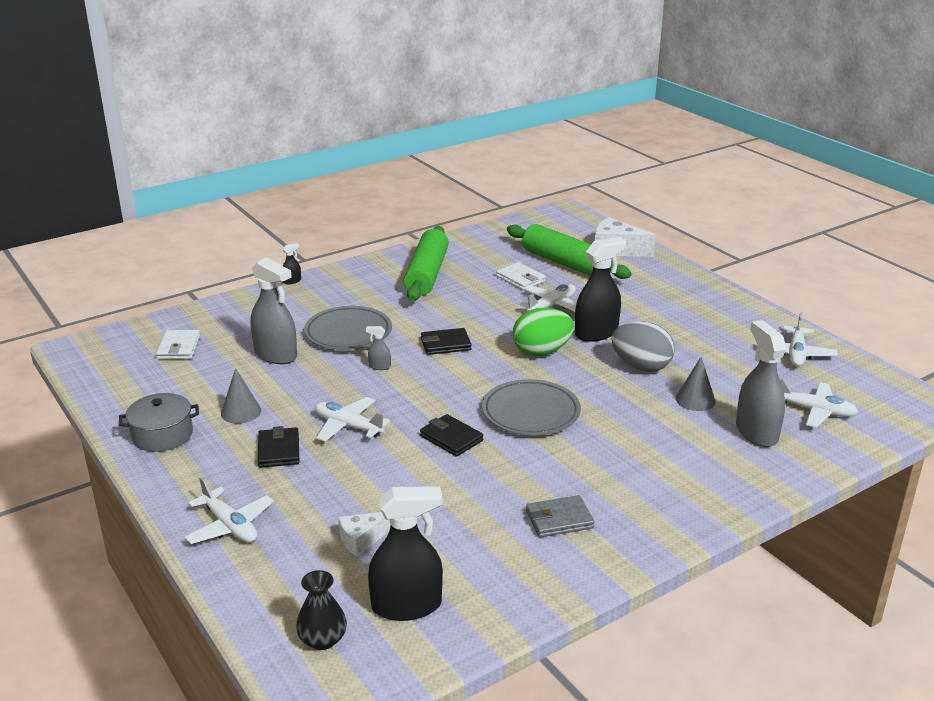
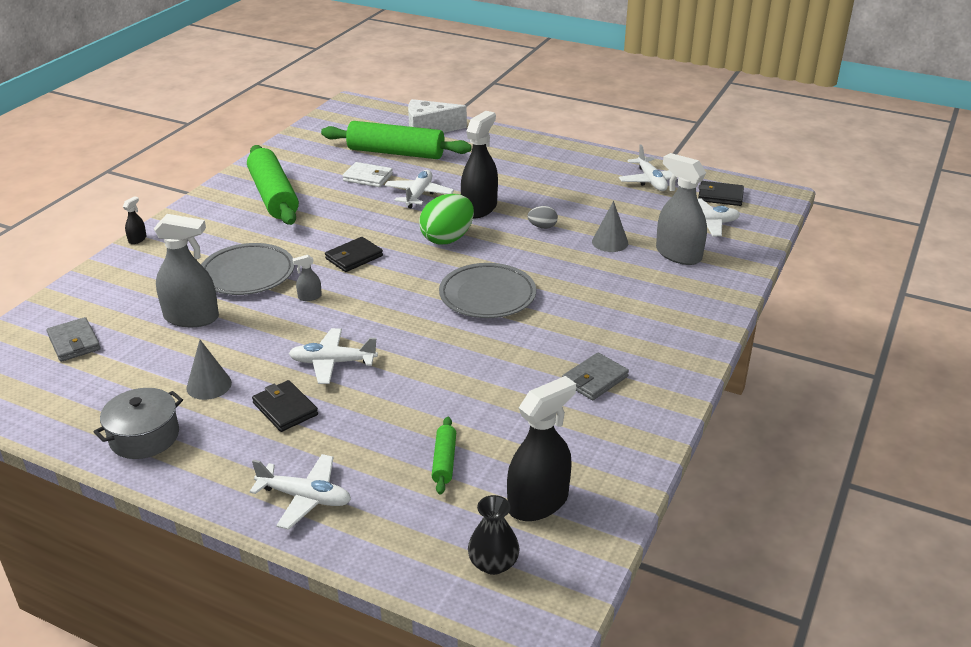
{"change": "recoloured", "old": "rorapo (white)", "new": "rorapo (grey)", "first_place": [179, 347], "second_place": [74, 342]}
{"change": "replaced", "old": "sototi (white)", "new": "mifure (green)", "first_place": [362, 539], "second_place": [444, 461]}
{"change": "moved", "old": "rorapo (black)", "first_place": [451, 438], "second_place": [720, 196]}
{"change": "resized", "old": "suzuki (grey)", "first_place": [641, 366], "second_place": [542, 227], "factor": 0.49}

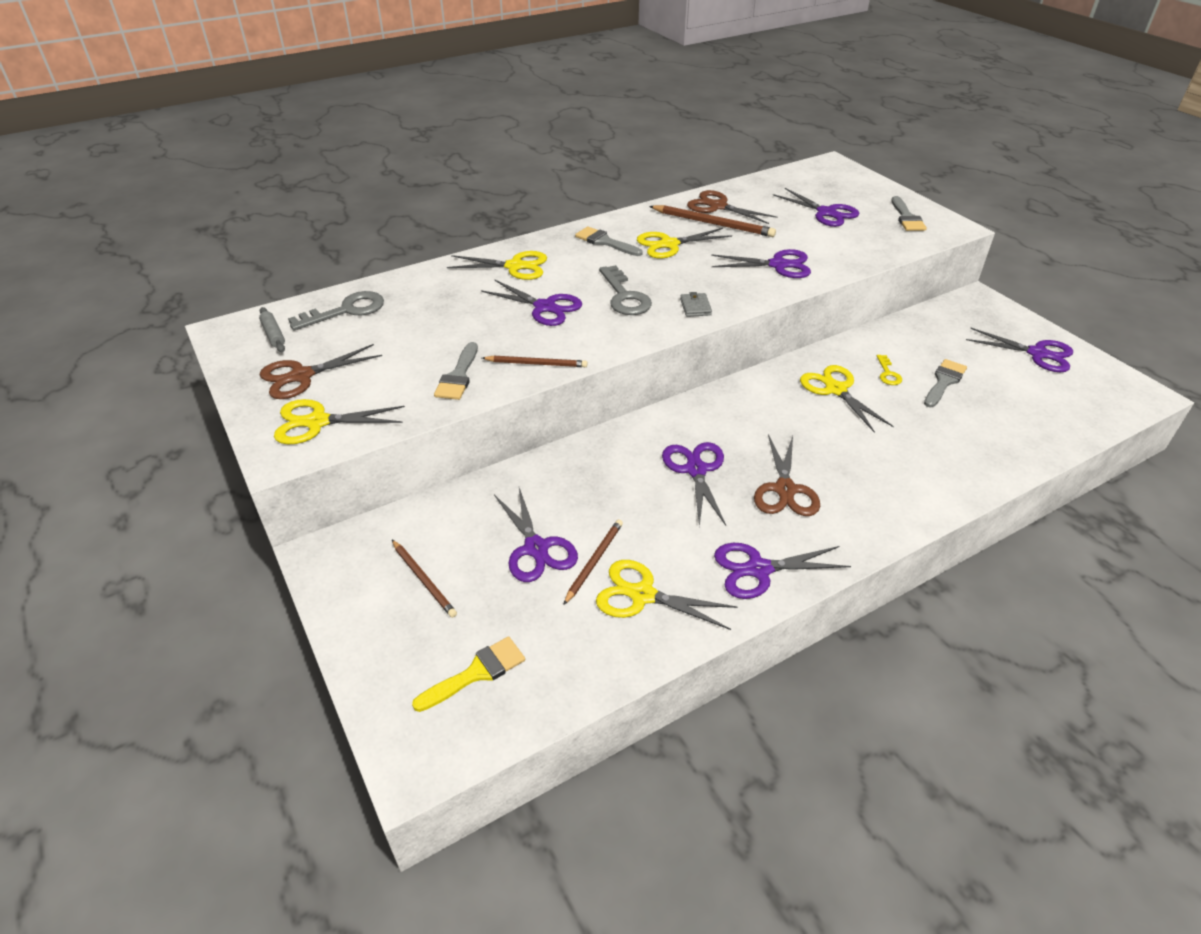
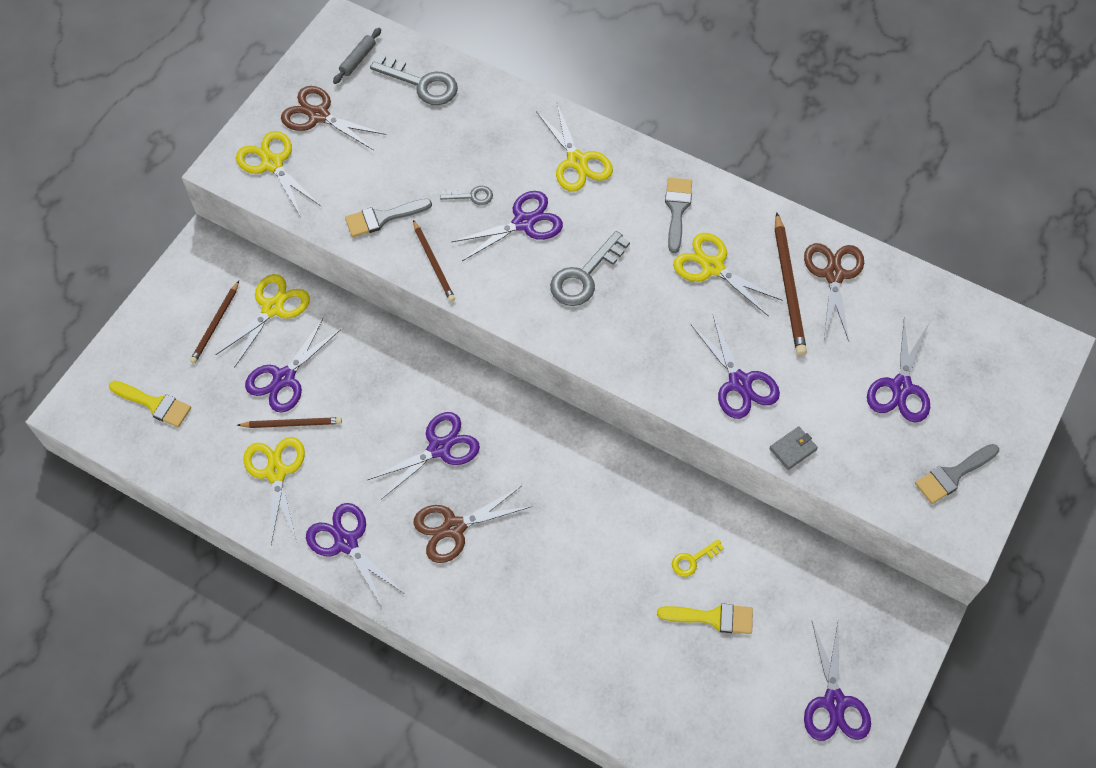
{"change": "turned", "old": "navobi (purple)", "first_place": [545, 307], "second_place": [524, 222], "degrees": -120}
{"change": "moved", "old": "rorapo (grey)", "first_place": [695, 307], "second_place": [792, 449]}
{"change": "moved", "old": "navobi (yellow)", "first_place": [835, 389], "second_place": [272, 308]}
{"change": "recoloured", "old": "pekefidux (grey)", "new": "pekefidux (yellow)", "first_place": [944, 381], "second_place": [713, 618]}
{"change": "added", "new": "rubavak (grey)", "second_place": [471, 196]}

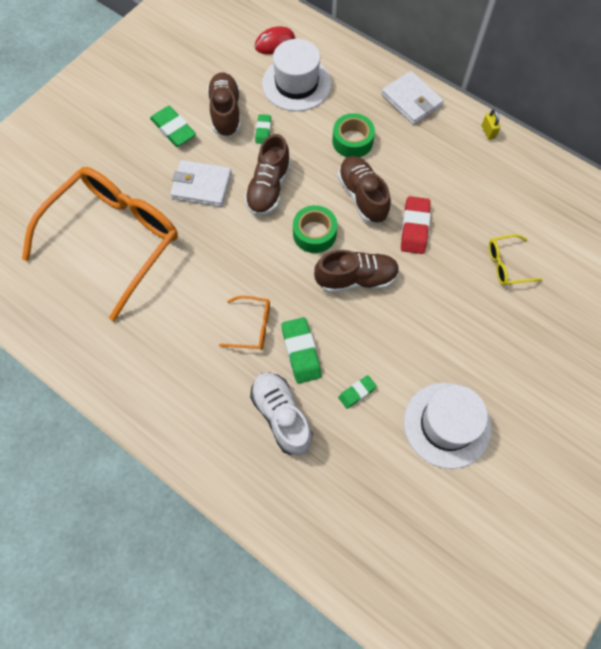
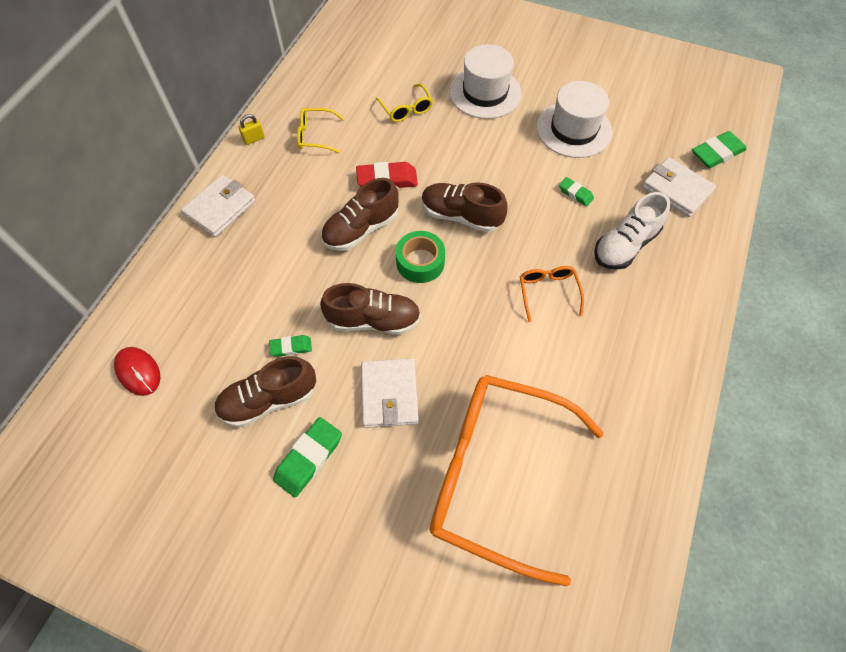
{"change": "moved", "old": "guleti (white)", "first_place": [296, 84], "second_place": [485, 92]}
{"change": "moved", "old": "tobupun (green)", "first_place": [301, 352], "second_place": [716, 153]}
{"change": "turned", "old": "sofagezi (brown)", "first_place": [356, 279], "second_place": [461, 216], "degrees": -45}
{"change": "removed", "old": "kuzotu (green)", "first_place": [352, 141]}
{"change": "added", "new": "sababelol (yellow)", "second_place": [315, 136]}
{"change": "added", "new": "rorapo (white)", "second_place": [676, 189]}

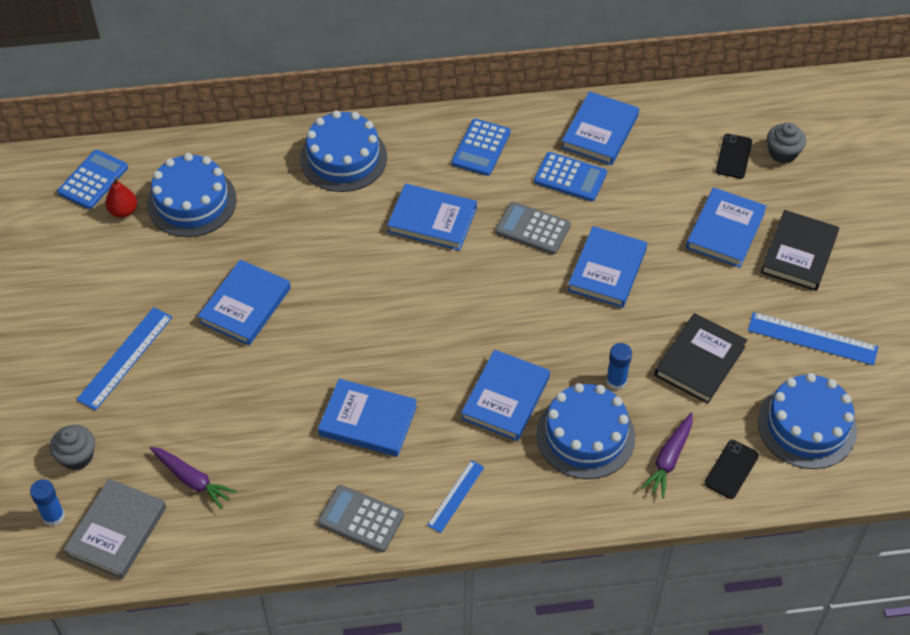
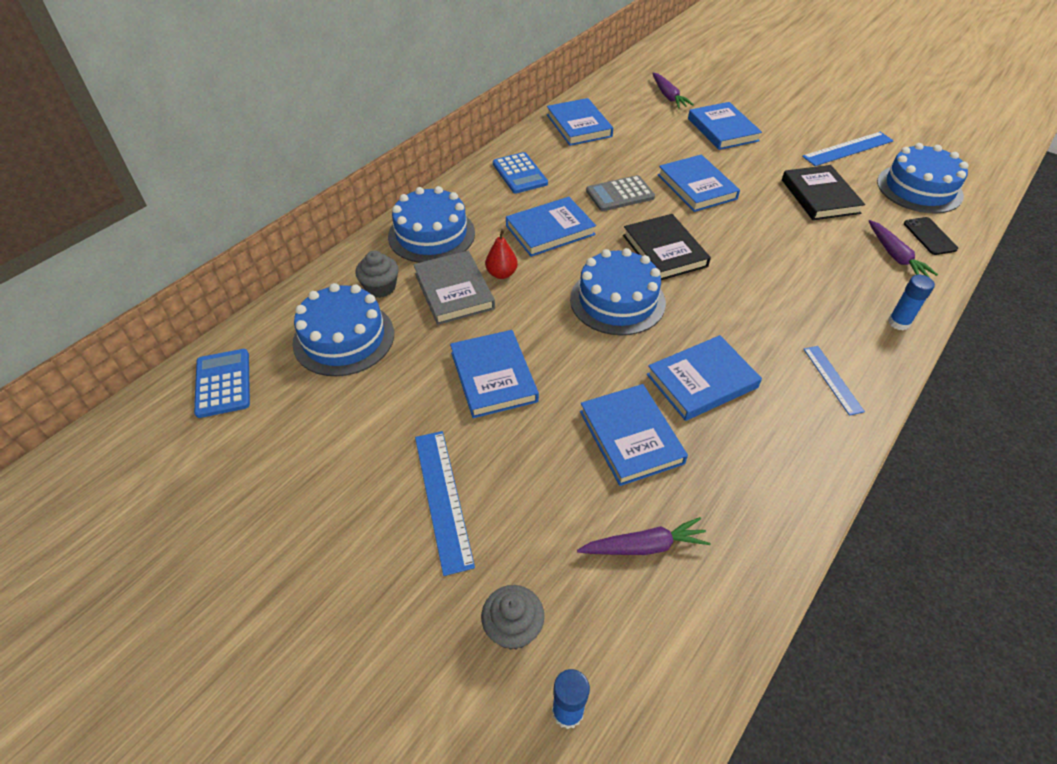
{"change": "moved", "old": "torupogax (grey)", "first_place": [117, 531], "second_place": [454, 291]}
{"change": "moved", "old": "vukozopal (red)", "first_place": [123, 211], "second_place": [501, 274]}
{"change": "removed", "old": "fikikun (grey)", "first_place": [361, 519]}
{"change": "moved", "old": "torupogax (blue)", "first_place": [505, 398], "second_place": [631, 437]}
{"change": "removed", "old": "fikikun (blue)", "first_place": [570, 177]}
{"change": "moved", "old": "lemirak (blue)", "first_place": [585, 435], "second_place": [617, 301]}
{"change": "moved", "old": "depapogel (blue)", "first_place": [616, 381], "second_place": [899, 322]}
{"change": "replaced", "old": "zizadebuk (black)", "new": "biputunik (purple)", "first_place": [733, 156], "second_place": [668, 96]}
{"change": "moved", "old": "torupogax (black)", "first_place": [799, 253], "second_place": [664, 251]}
{"change": "moved", "old": "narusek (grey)", "first_place": [782, 153], "second_place": [380, 287]}

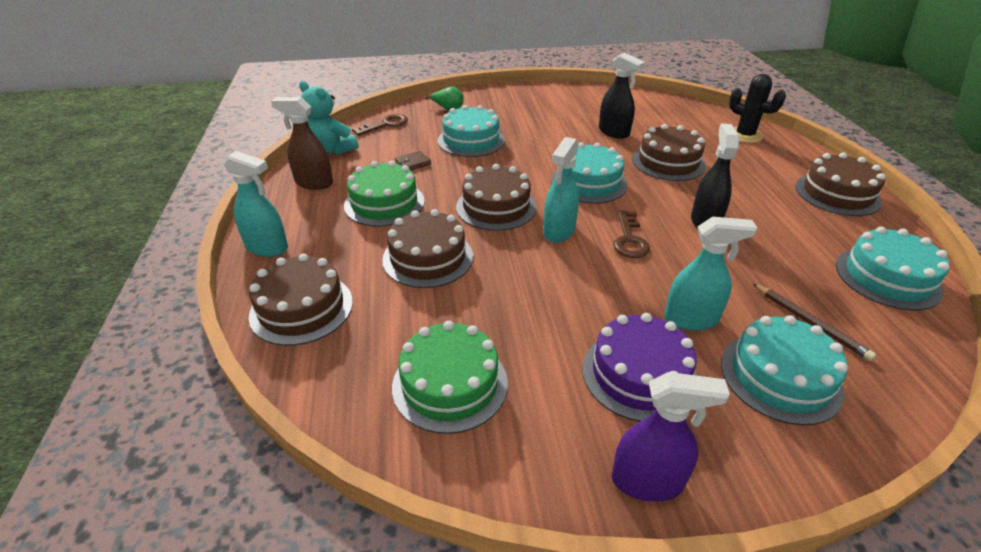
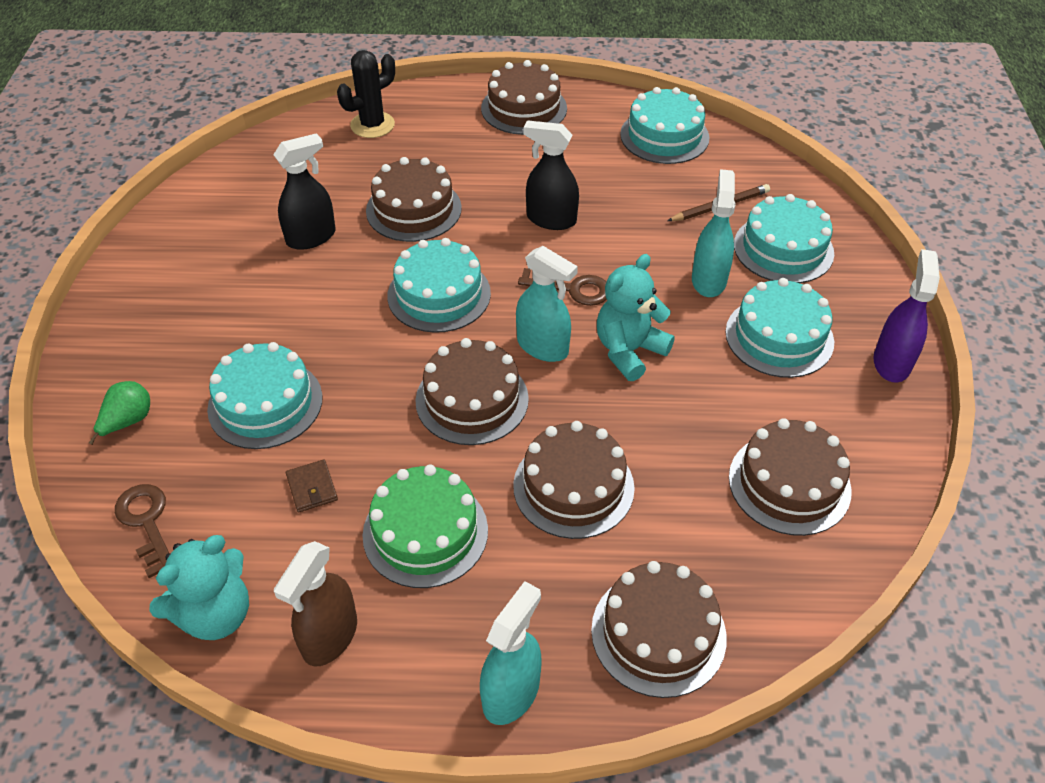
{"change": "recoloured", "old": "lemirak (green)", "new": "lemirak (brown)", "first_place": [450, 384], "second_place": [789, 483]}
{"change": "recoloured", "old": "lemirak (purple)", "new": "lemirak (turquoise)", "first_place": [639, 374], "second_place": [779, 337]}
{"change": "added", "new": "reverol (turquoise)", "second_place": [629, 351]}

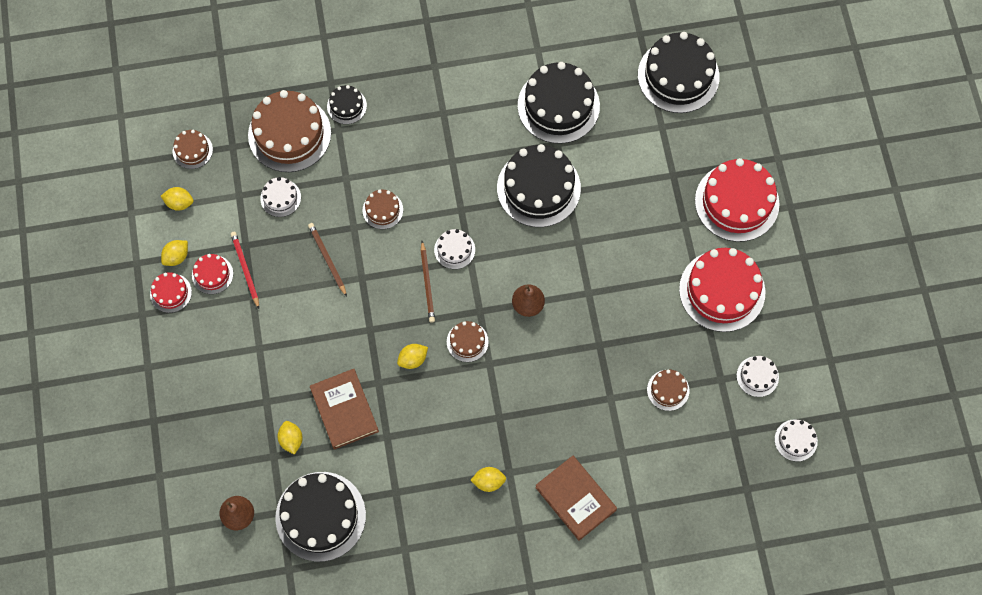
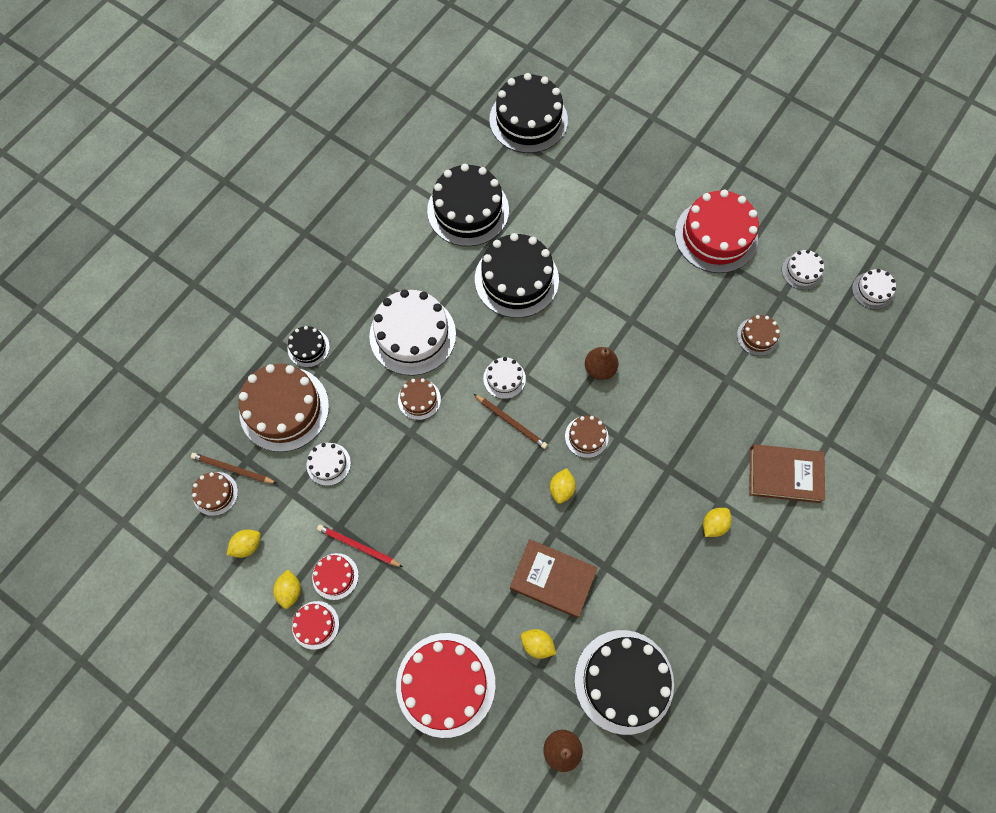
{"change": "moved", "old": "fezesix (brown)", "first_place": [327, 259], "second_place": [233, 469]}
{"change": "moved", "old": "lemirak (red)", "first_place": [737, 202], "second_place": [445, 684]}
{"change": "added", "new": "lemirak (white)", "second_place": [412, 335]}

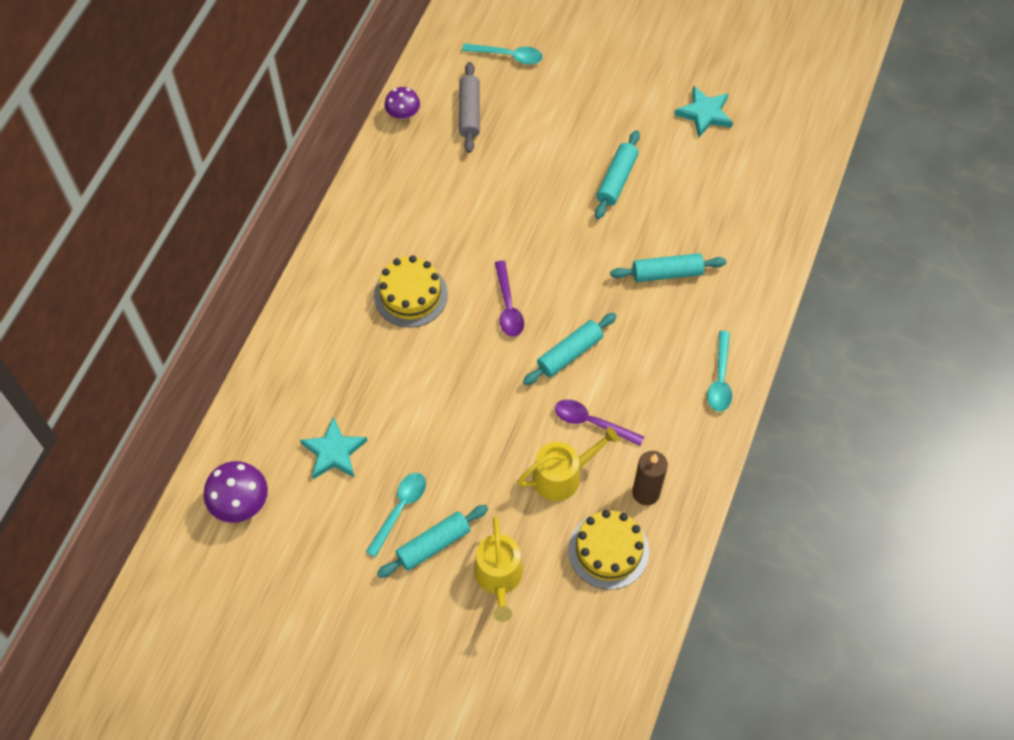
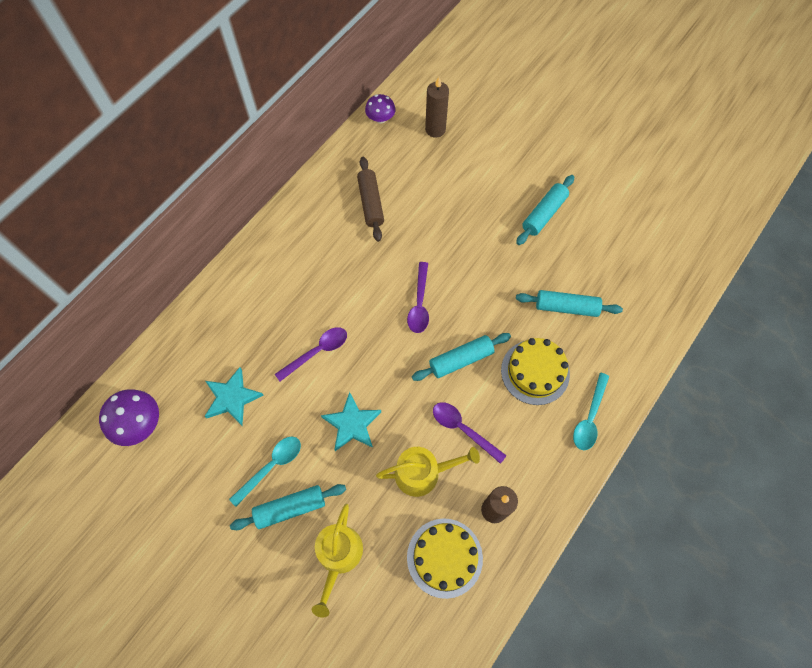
{"change": "moved", "old": "lemirak (yellow)", "first_place": [410, 295], "second_place": [535, 372]}
{"change": "replaced", "old": "mifure (grey)", "new": "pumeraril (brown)", "first_place": [469, 113], "second_place": [435, 129]}
{"change": "removed", "old": "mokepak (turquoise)", "first_place": [508, 56]}
{"change": "moved", "old": "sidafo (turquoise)", "first_place": [704, 113], "second_place": [352, 424]}
{"change": "added", "new": "mokepak (purple)", "second_place": [317, 352]}
{"change": "added", "new": "mifure (brown)", "second_place": [371, 203]}

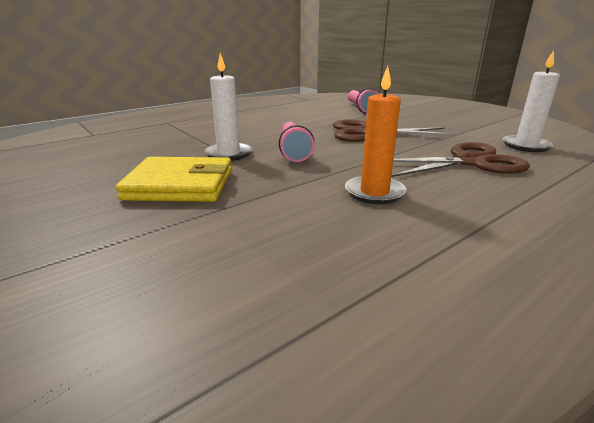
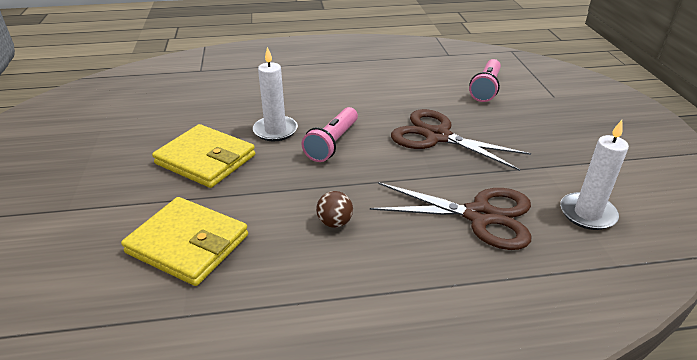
{"change": "replaced", "old": "pumeraril (orange)", "new": "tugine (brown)", "first_place": [374, 192], "second_place": [335, 222]}
{"change": "added", "new": "rorapo (yellow)", "second_place": [188, 244]}

